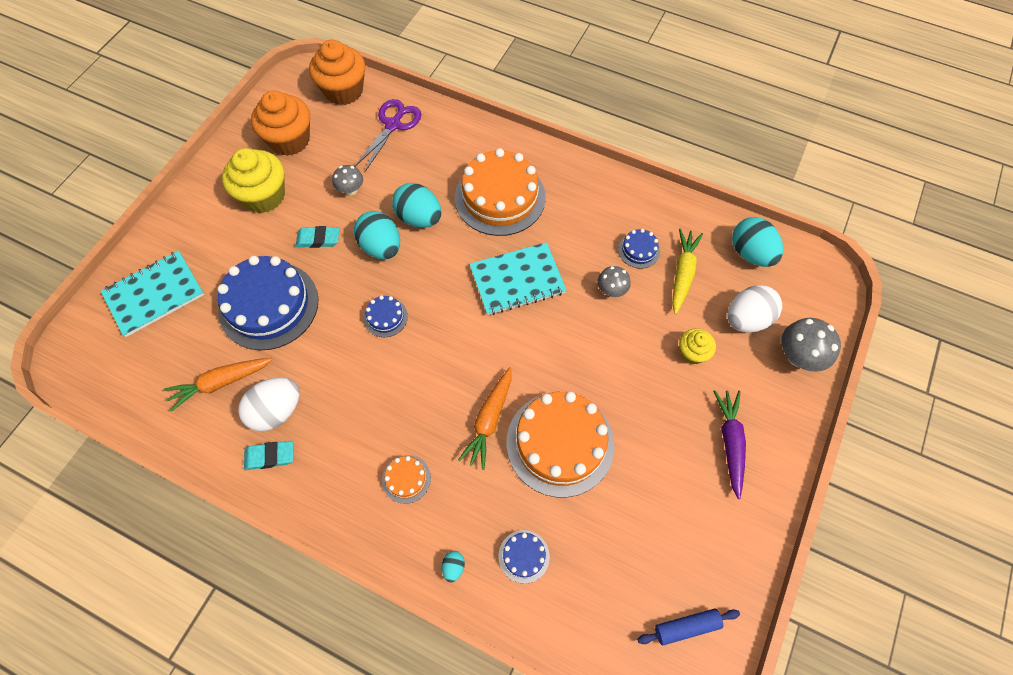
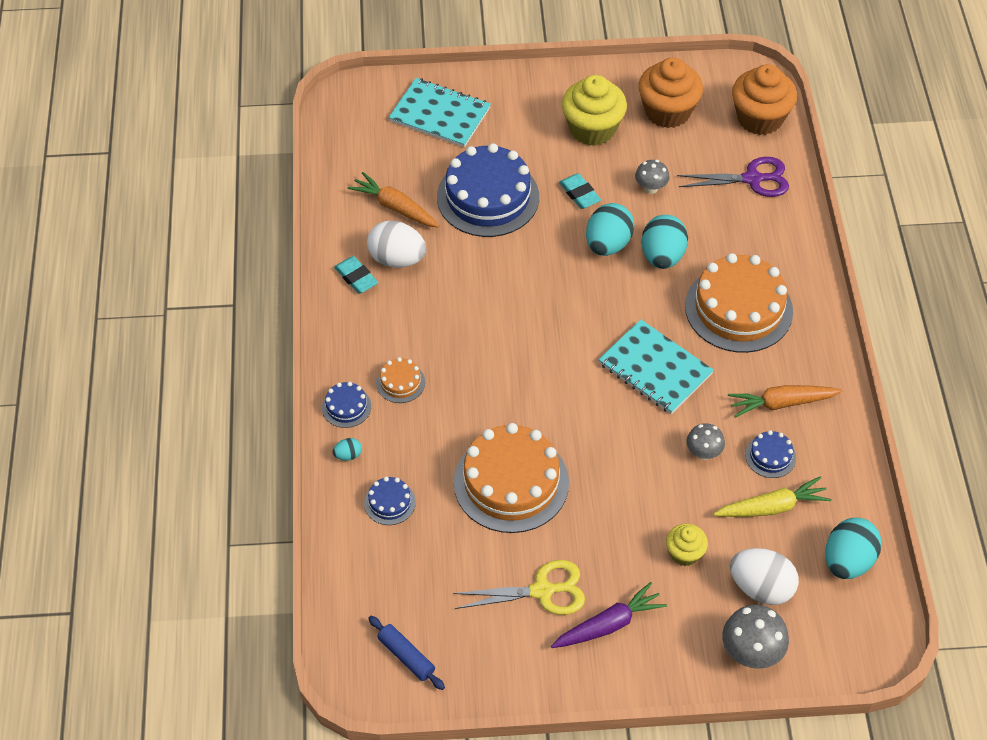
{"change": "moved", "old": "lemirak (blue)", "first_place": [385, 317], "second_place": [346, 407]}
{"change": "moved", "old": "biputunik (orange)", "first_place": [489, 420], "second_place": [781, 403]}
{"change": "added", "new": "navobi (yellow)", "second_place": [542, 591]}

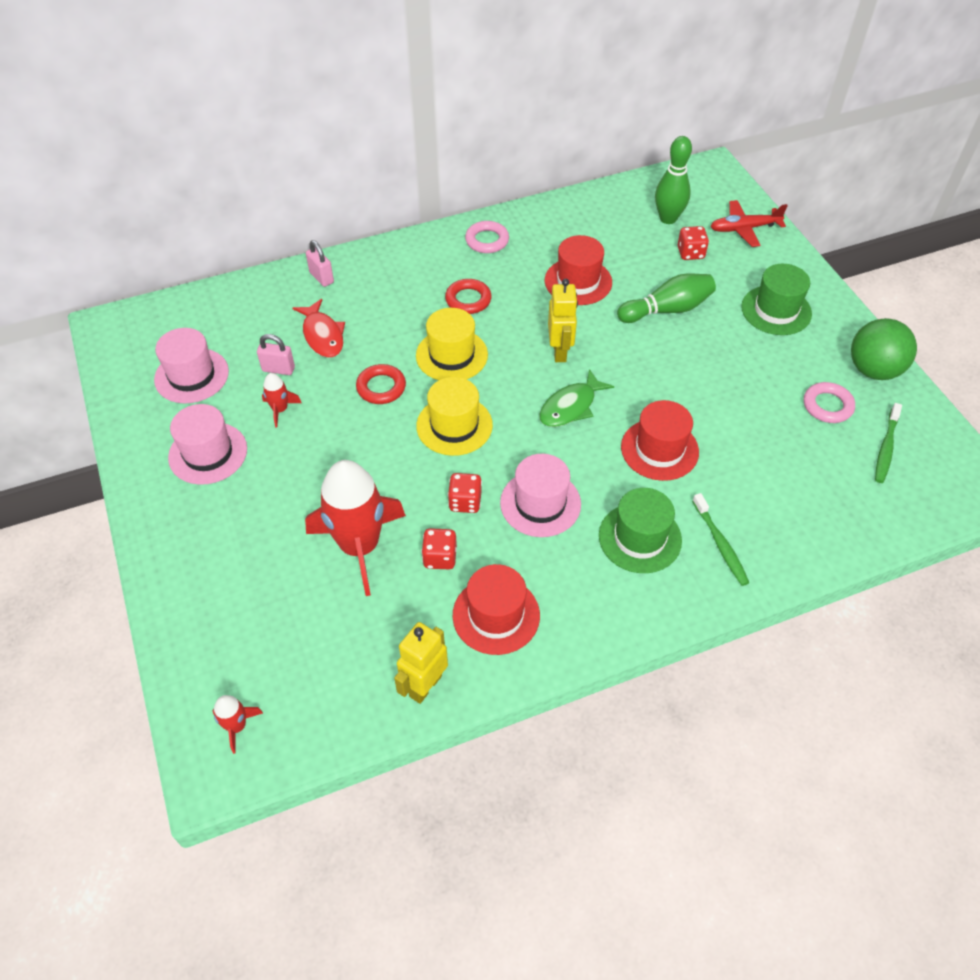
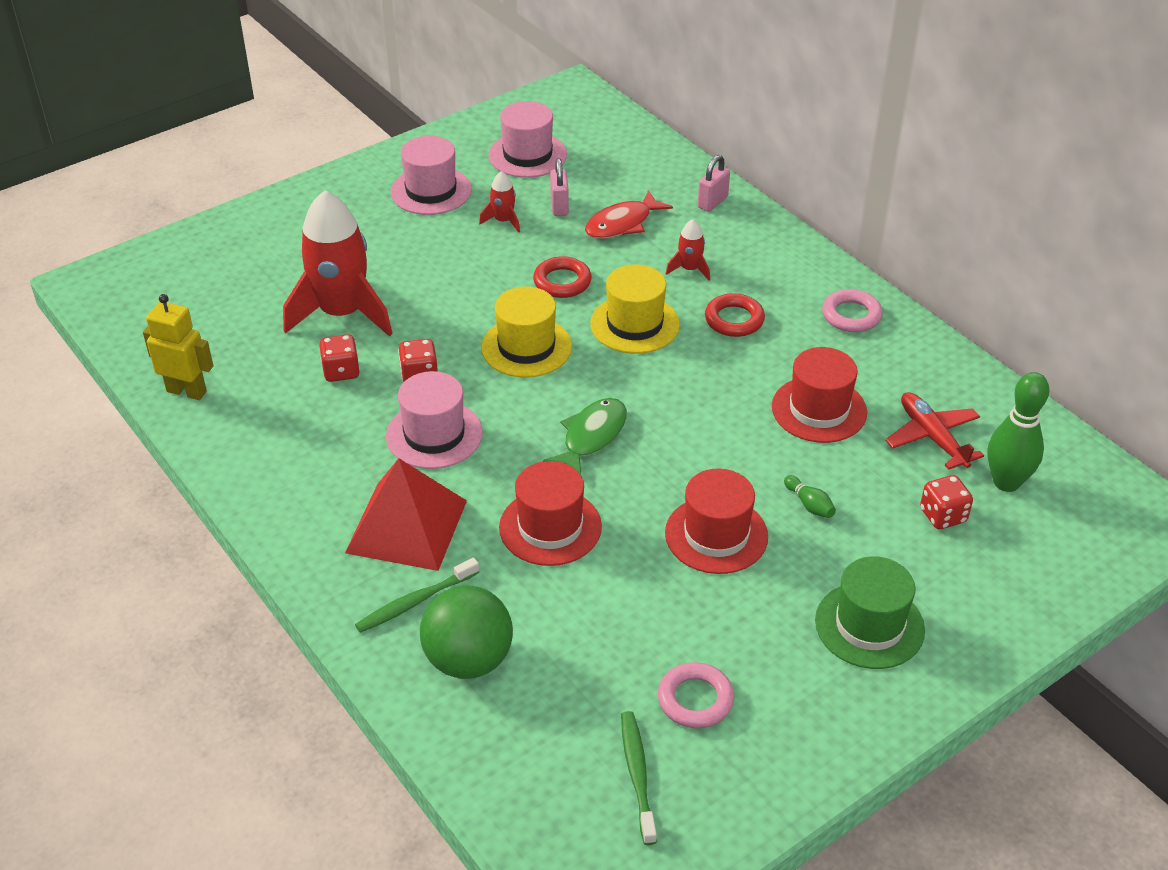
{"change": "moved", "old": "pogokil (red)", "first_place": [237, 726], "second_place": [689, 269]}
{"change": "moved", "old": "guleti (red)", "first_place": [496, 615], "second_place": [716, 535]}
{"change": "turned", "old": "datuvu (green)", "first_place": [571, 407], "second_place": [591, 437], "degrees": 90}
{"change": "removed", "old": "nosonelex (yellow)", "first_place": [560, 351]}
{"change": "replaced", "old": "guleti (green)", "new": "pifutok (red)", "first_place": [640, 538], "second_place": [406, 526]}
{"change": "resized", "old": "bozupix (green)", "first_place": [667, 310], "second_place": [809, 504], "factor": 0.47}
{"change": "moved", "old": "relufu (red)", "first_place": [744, 229], "second_place": [932, 437]}
{"change": "moved", "old": "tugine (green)", "first_place": [873, 370], "second_place": [468, 660]}
{"change": "turned", "old": "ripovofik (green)", "first_place": [886, 448], "second_place": [637, 775], "degrees": 75}

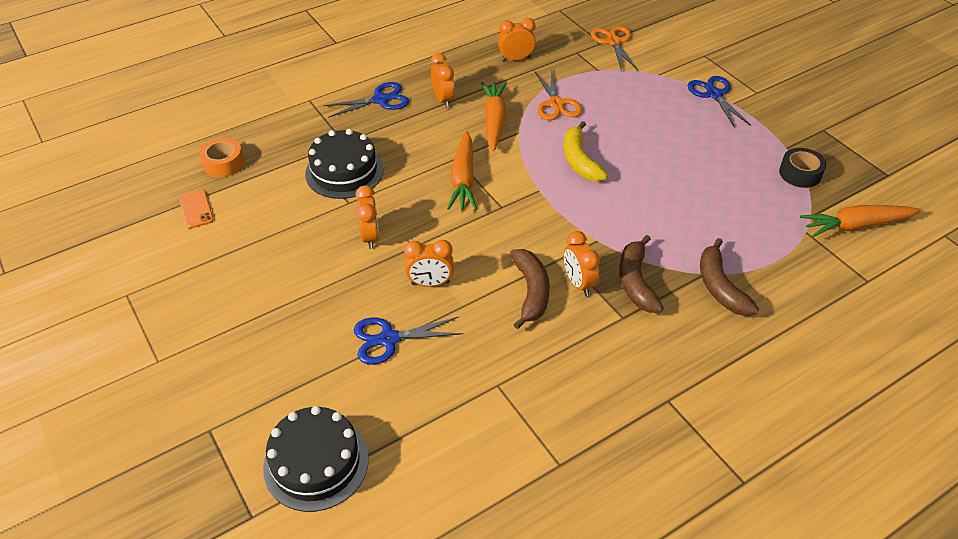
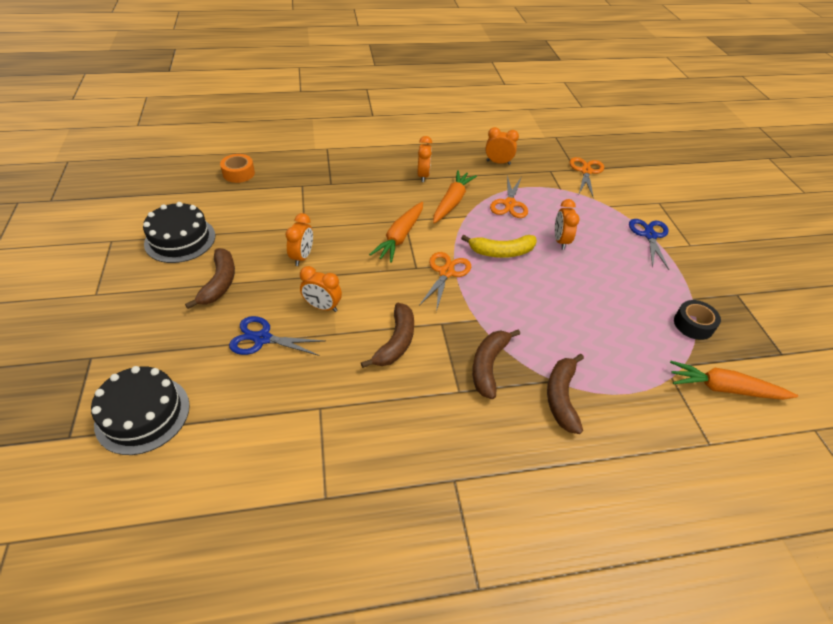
{"change": "removed", "old": "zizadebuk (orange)", "first_place": [196, 209]}
{"change": "moved", "old": "lemirak (black)", "first_place": [344, 172], "second_place": [180, 239]}
{"change": "removed", "old": "navobi (blue)", "first_place": [380, 100]}
{"change": "turned", "old": "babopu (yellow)", "first_place": [579, 160], "second_place": [501, 252], "degrees": -105}
{"change": "moved", "old": "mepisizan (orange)", "first_place": [578, 283], "second_place": [560, 241]}
{"change": "added", "new": "babopu (brown)", "second_place": [219, 283]}
{"change": "added", "new": "navobi (orange)", "second_place": [446, 272]}

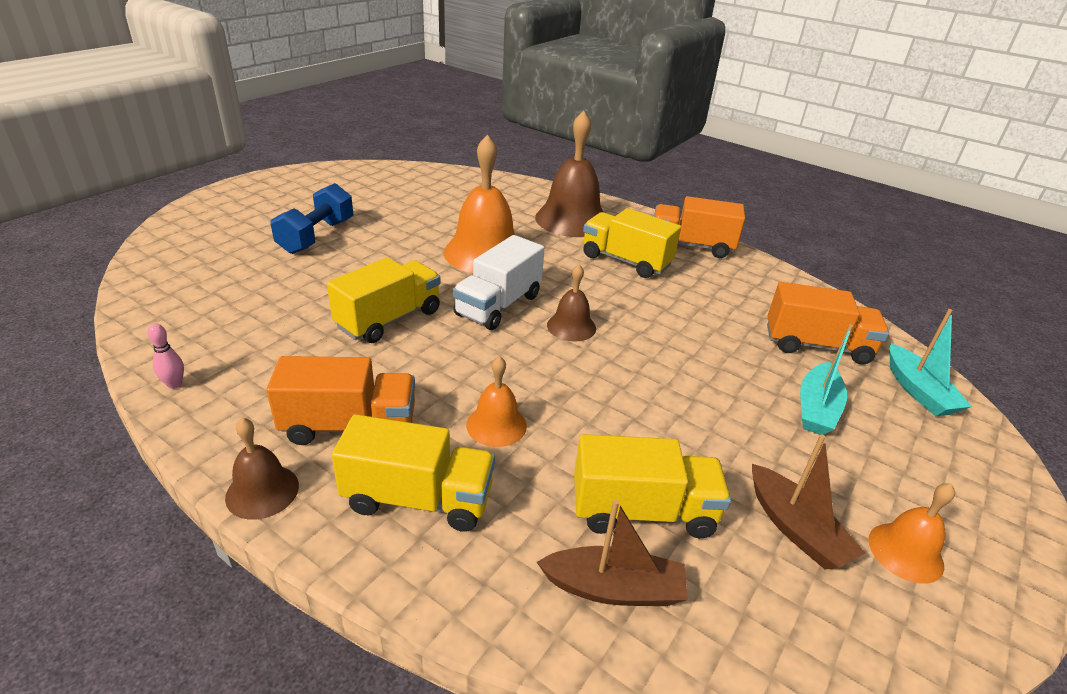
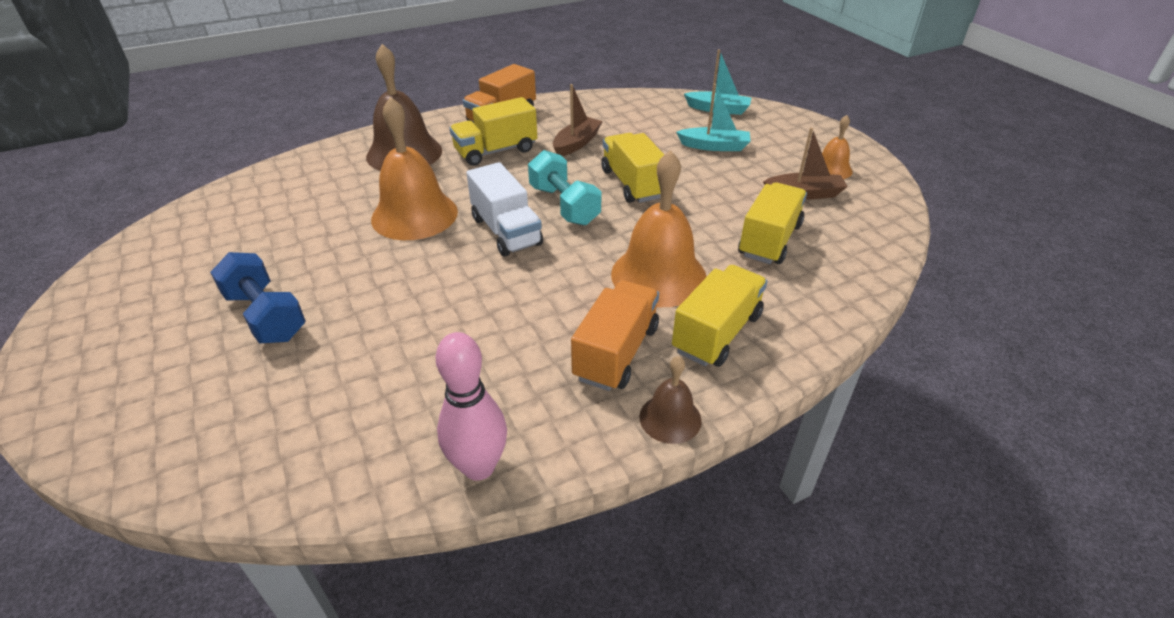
{"change": "resized", "old": "bozupix (pink)", "first_place": [174, 384], "second_place": [479, 467], "factor": 2.2}
{"change": "moved", "old": "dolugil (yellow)", "first_place": [389, 319], "second_place": [632, 184]}
{"change": "resized", "old": "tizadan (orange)", "first_place": [496, 425], "second_place": [658, 275], "factor": 1.94}
{"change": "moved", "old": "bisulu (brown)", "first_place": [614, 588], "second_place": [576, 143]}
{"change": "replaced", "old": "tizadan (brown)", "new": "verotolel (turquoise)", "first_place": [571, 326], "second_place": [564, 205]}
{"change": "removed", "old": "dolugil (orange)", "first_place": [817, 345]}
{"change": "turned", "old": "bisulu (turquoise)", "first_place": [817, 408], "second_place": [714, 146], "degrees": -45}

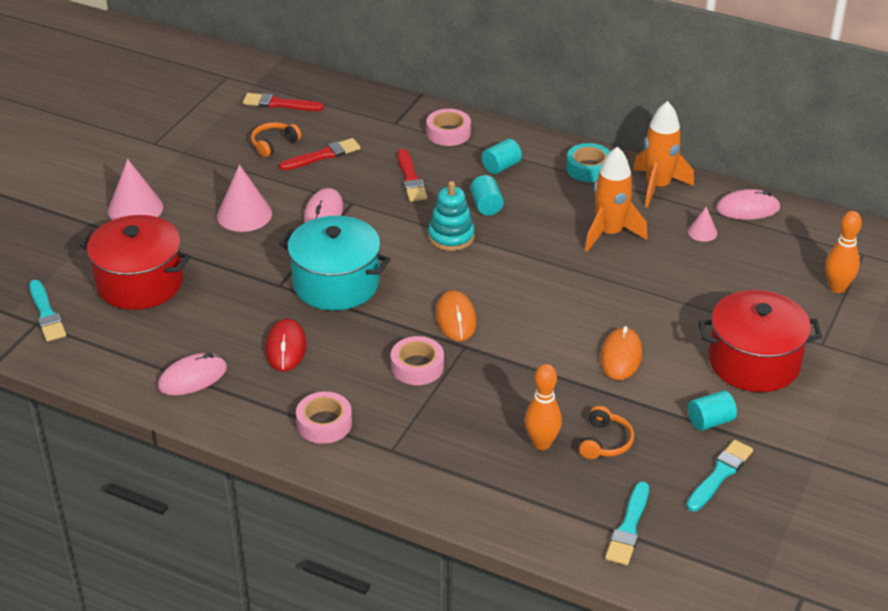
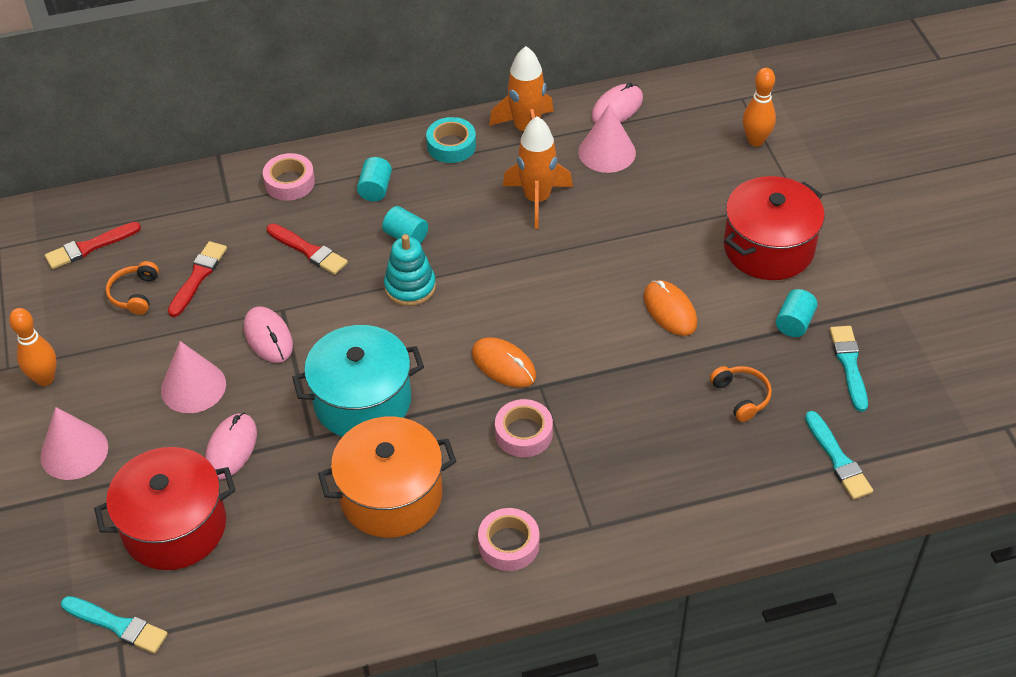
{"change": "moved", "old": "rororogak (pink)", "first_place": [192, 377], "second_place": [231, 448]}
{"change": "replaced", "old": "rororogak (red)", "new": "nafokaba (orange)", "first_place": [286, 348], "second_place": [391, 495]}
{"change": "moved", "old": "bozupix (orange)", "first_place": [541, 443], "second_place": [45, 379]}
{"change": "resized", "old": "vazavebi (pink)", "first_place": [702, 232], "second_place": [607, 152], "factor": 1.91}

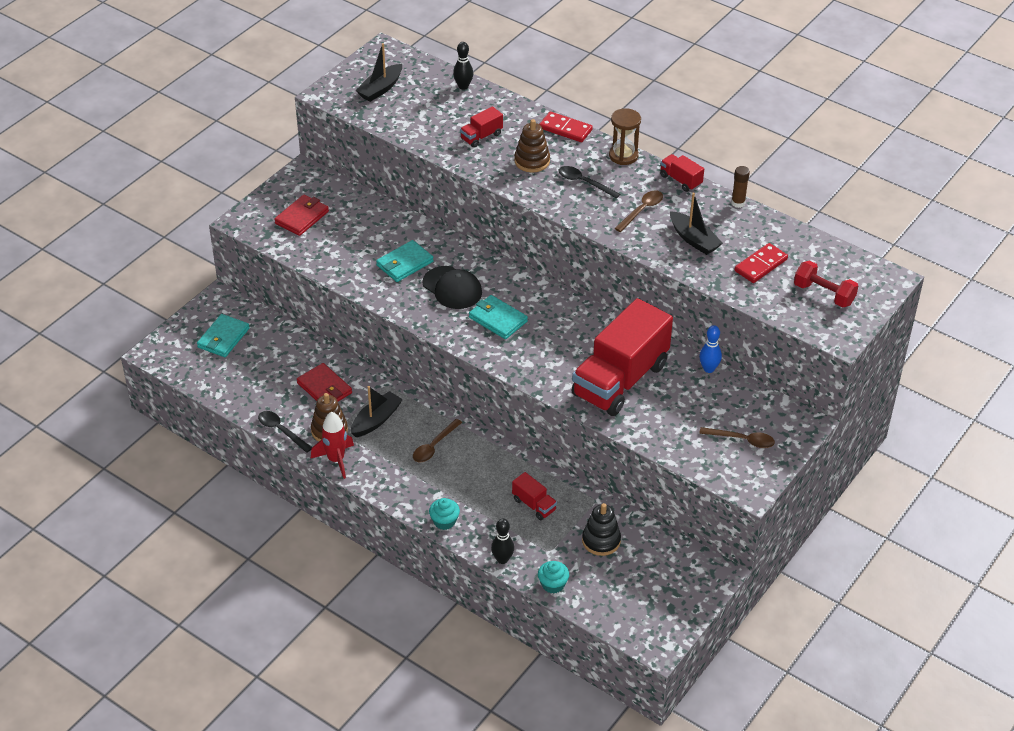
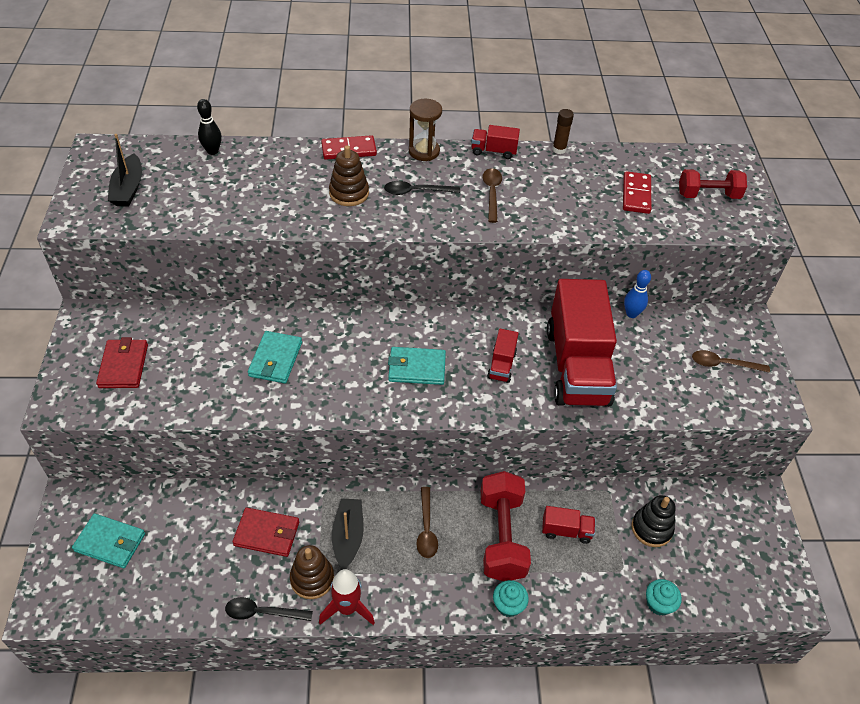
{"change": "turned", "old": "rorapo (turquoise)", "first_place": [223, 338], "second_place": [110, 542], "degrees": -60}
{"change": "removed", "old": "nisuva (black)", "first_place": [452, 288]}
{"change": "moved", "old": "dolugil (red)", "first_place": [481, 136], "second_place": [501, 365]}
{"change": "removed", "old": "bozupix (black)", "first_place": [502, 559]}
{"change": "removed", "old": "bisulu (black)", "first_place": [694, 240]}
{"change": "turned", "old": "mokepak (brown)", "first_place": [742, 440], "second_place": [723, 364], "degrees": -150}
{"change": "added", "new": "verotolel (red)", "second_place": [502, 536]}

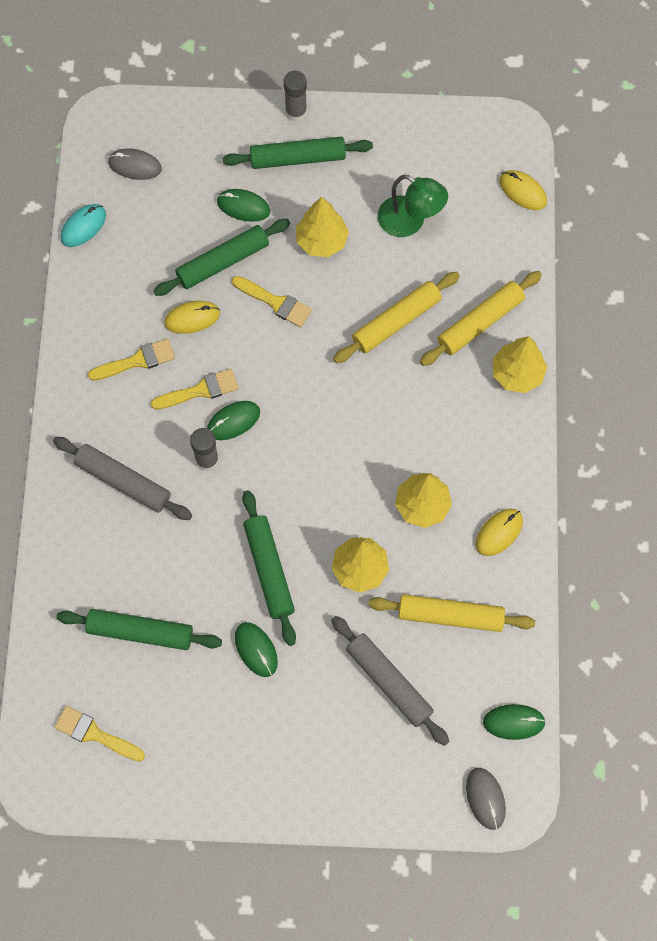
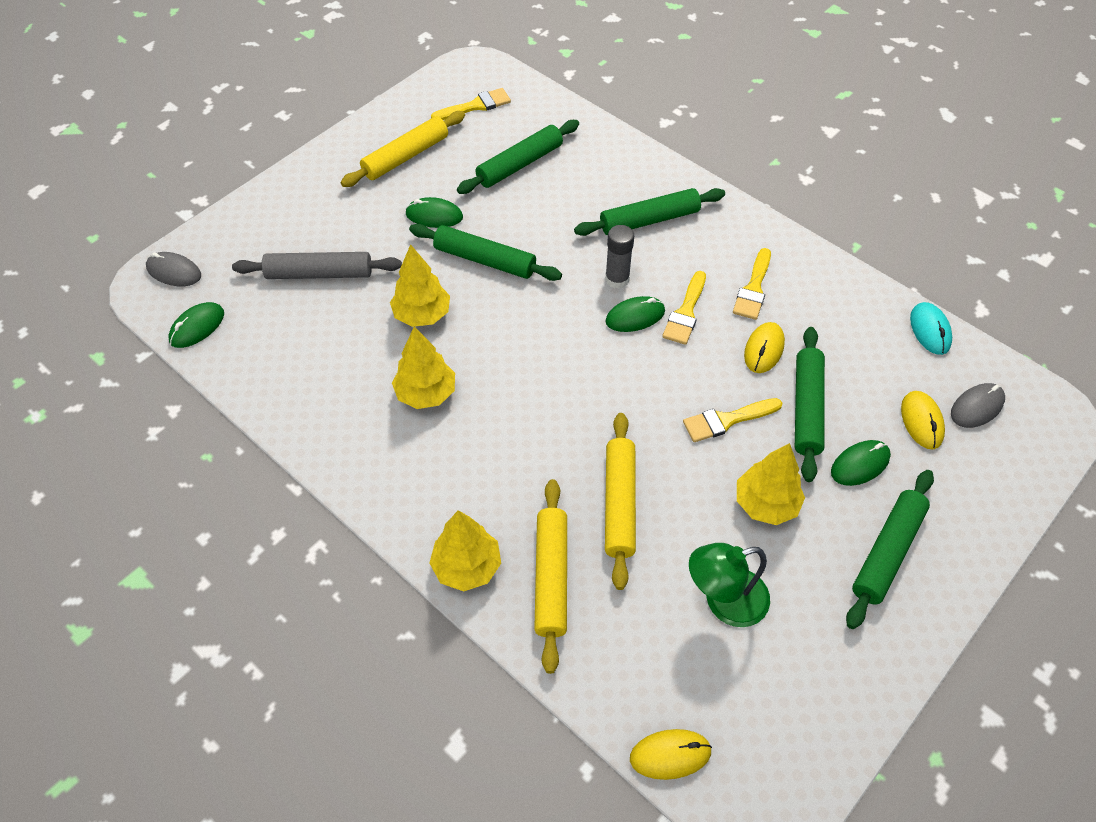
{"change": "recoloured", "old": "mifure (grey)", "new": "mifure (green)", "first_place": [123, 481], "second_place": [649, 220]}
{"change": "turned", "old": "rororogak (green)", "first_place": [233, 421], "second_place": [635, 316], "degrees": 60}
{"change": "removed", "old": "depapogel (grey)", "first_place": [296, 112]}
{"change": "moved", "old": "mifure (yellow)", "first_place": [450, 616], "second_place": [406, 156]}
{"change": "moved", "old": "rororogak (yellow)", "first_place": [499, 532], "second_place": [921, 421]}

